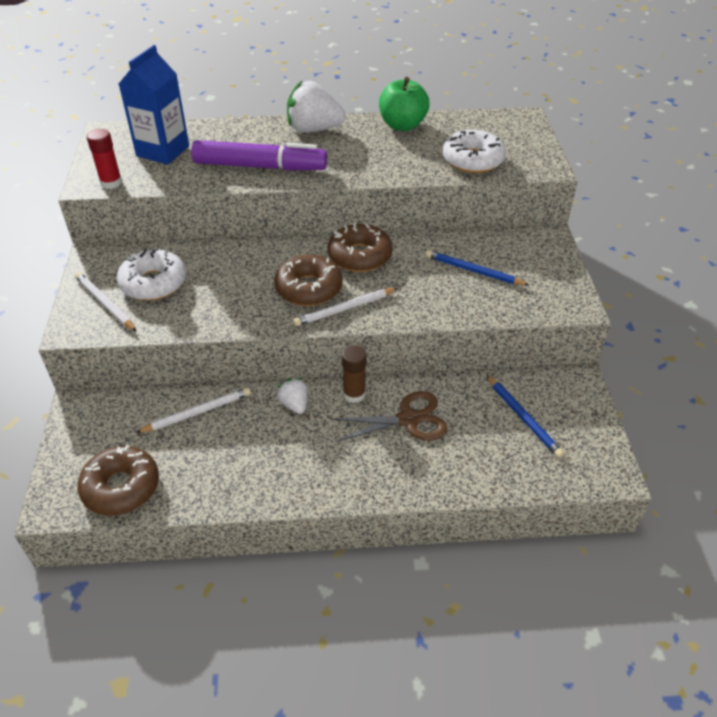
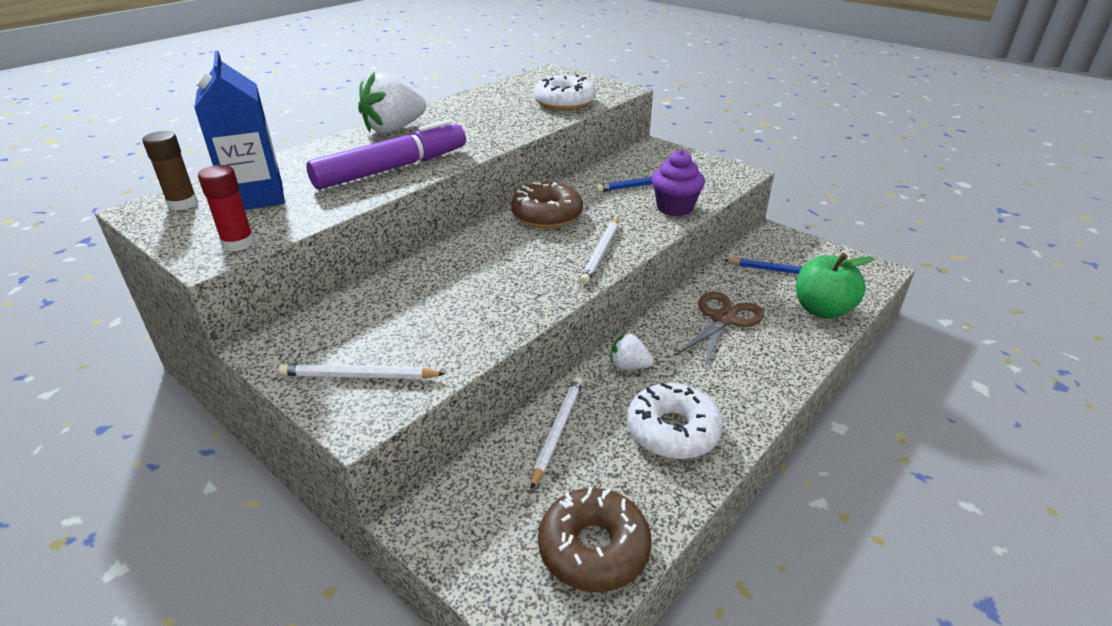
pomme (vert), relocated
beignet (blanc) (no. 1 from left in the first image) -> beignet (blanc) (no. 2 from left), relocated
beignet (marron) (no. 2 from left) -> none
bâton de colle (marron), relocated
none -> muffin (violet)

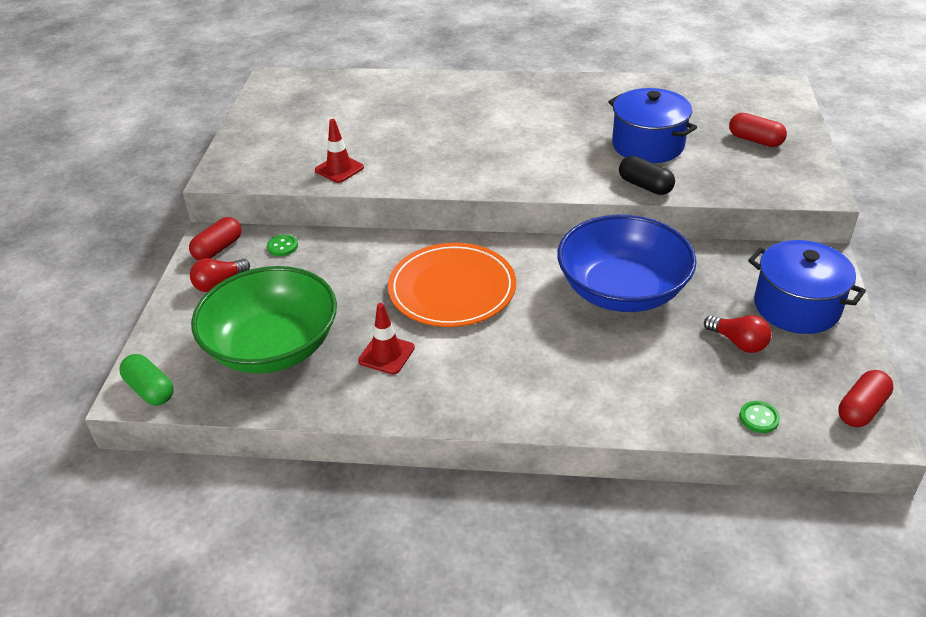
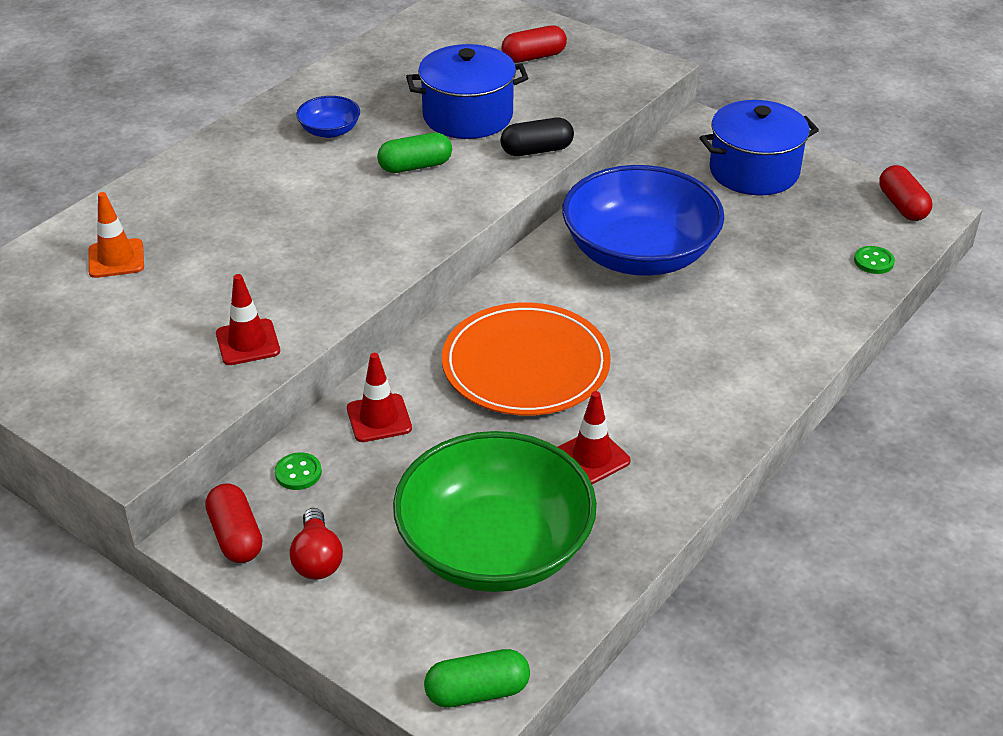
ampoule (rouge) (no. 2 from left) -> none
none -> bol (bleu) (no. 1 from left)
none -> gélule (vert) (no. 1 from left)
none -> cône de chantier (orange)
none -> cône de chantier (rouge) (no. 2 from left)

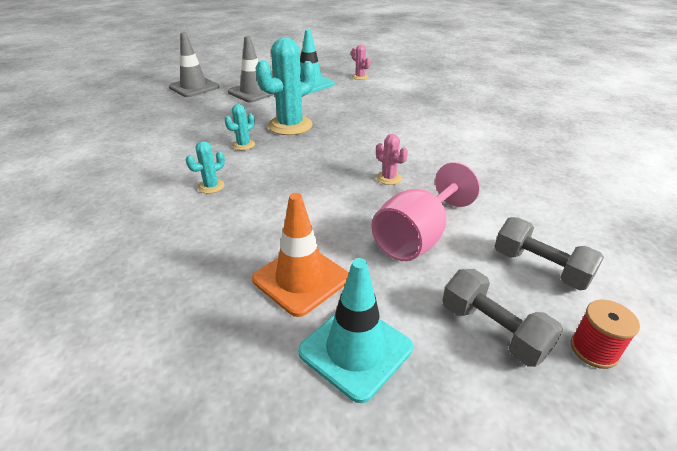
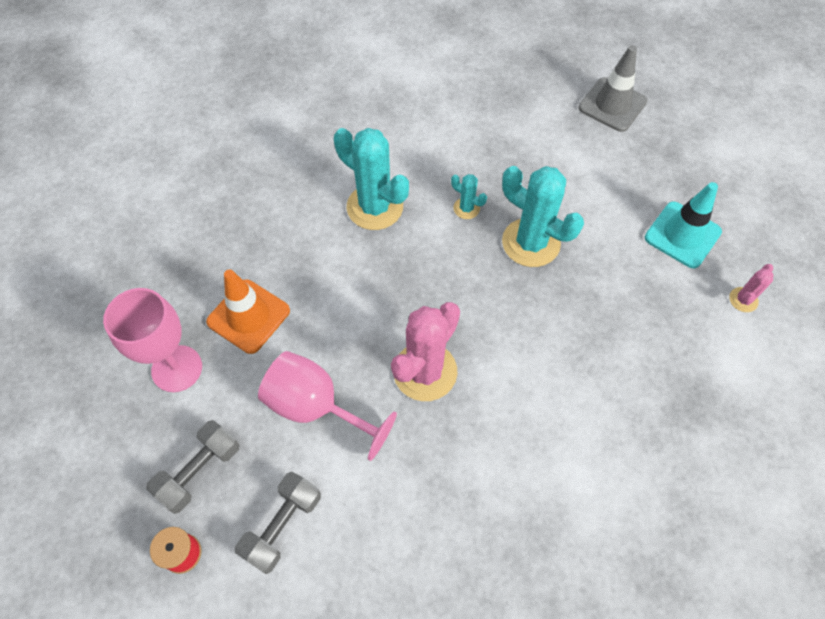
cône de chantier (gris) (no. 2 from left) -> none
cactus (rose) (no. 2 from left in the first image) -> cactus (rose) (no. 1 from left), x2.13
cactus (turquoise) (no. 1 from left), x2.13
cône de chantier (turquoise) (no. 2 from left) -> verre à pied (rose) (no. 1 from left)

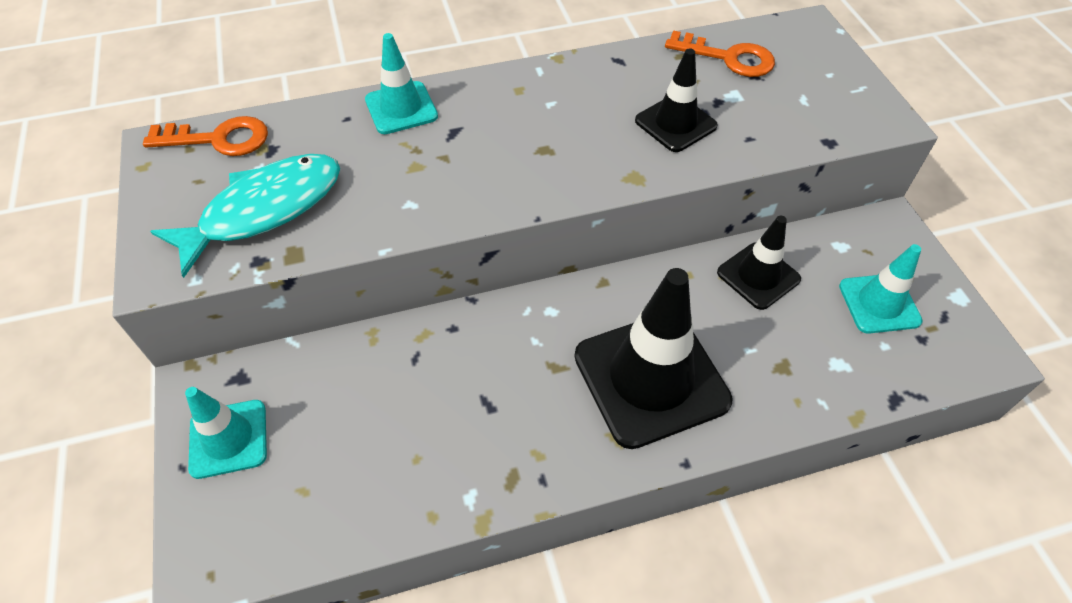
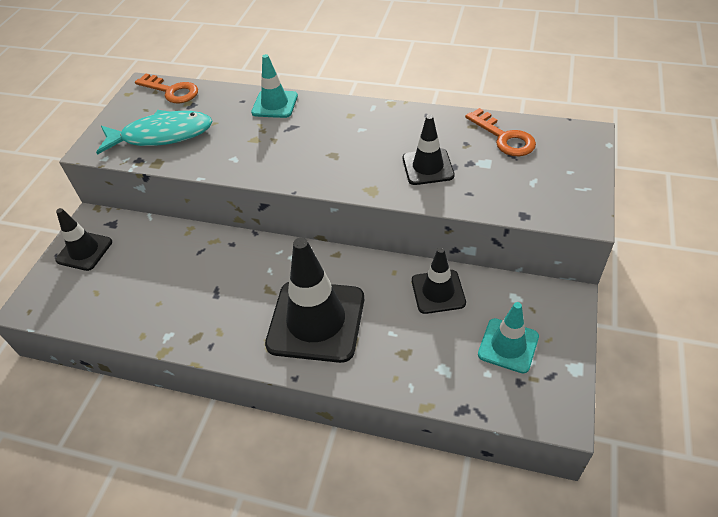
cône de chantier (turquoise) (no. 1 from left) -> cône de chantier (noir) (no. 1 from left)

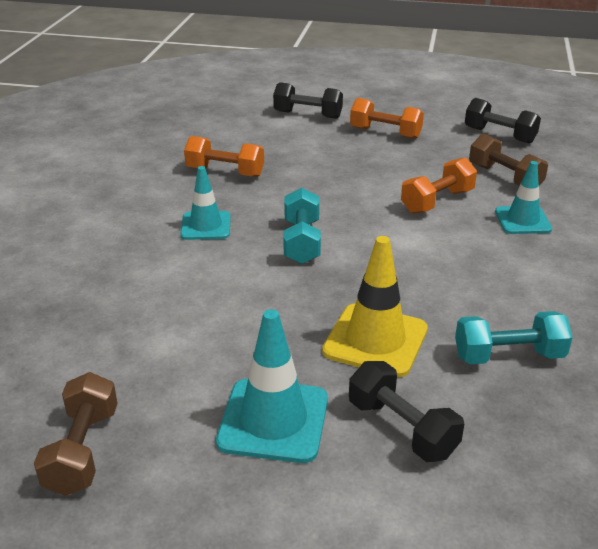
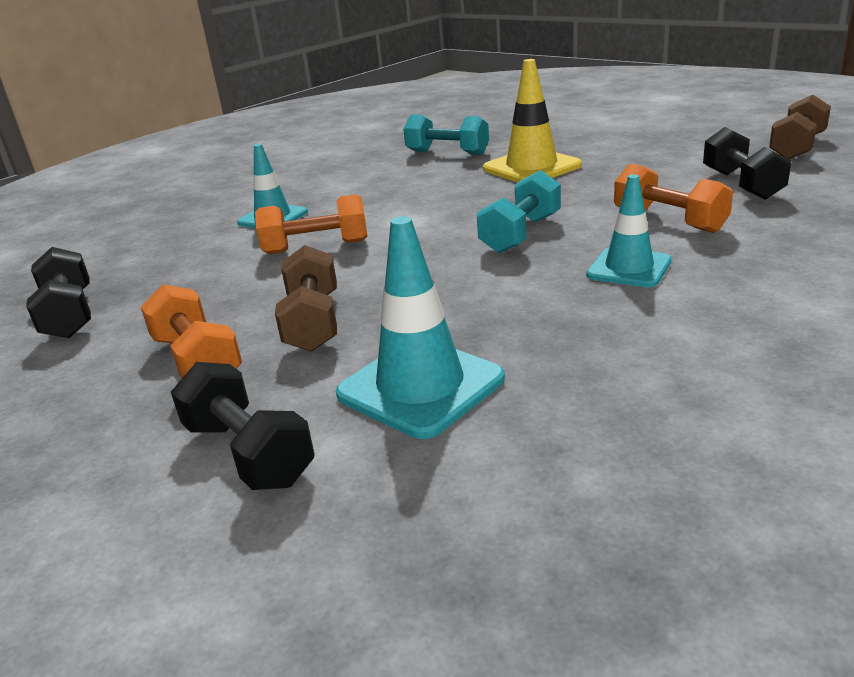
haltère (marron) (no. 2 from left in the first image) -> haltère (marron) (no. 1 from left), relocated
haltère (orange) (no. 1 from left in the first image) -> haltère (orange) (no. 3 from left), relocated
cône de chantier (turquoise) (no. 2 from left), relocated
haltère (noir) (no. 2 from left in the first image) -> haltère (noir) (no. 3 from left), relocated

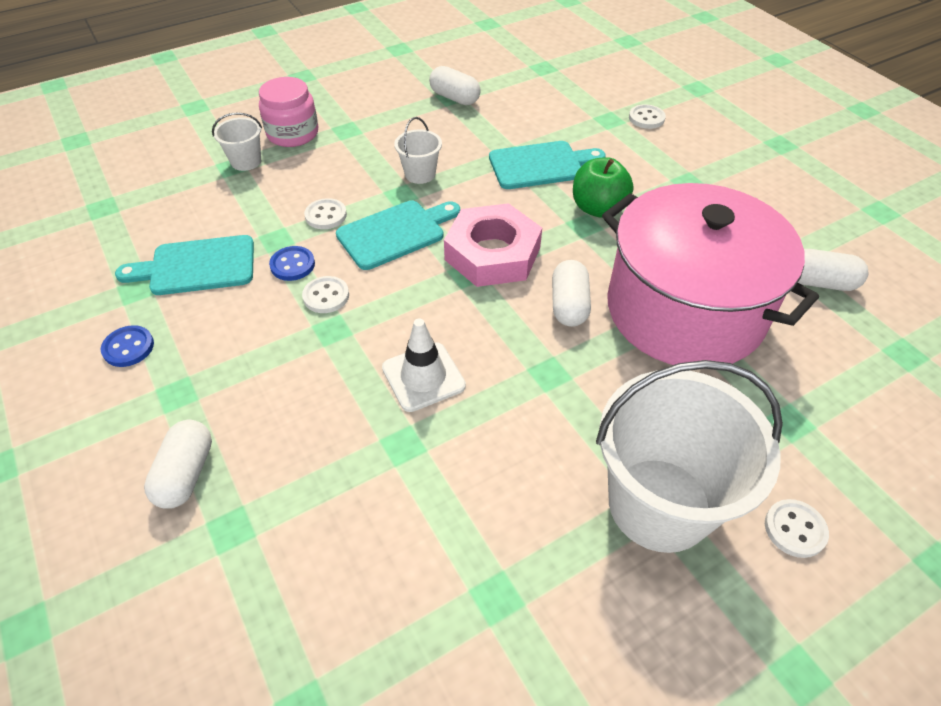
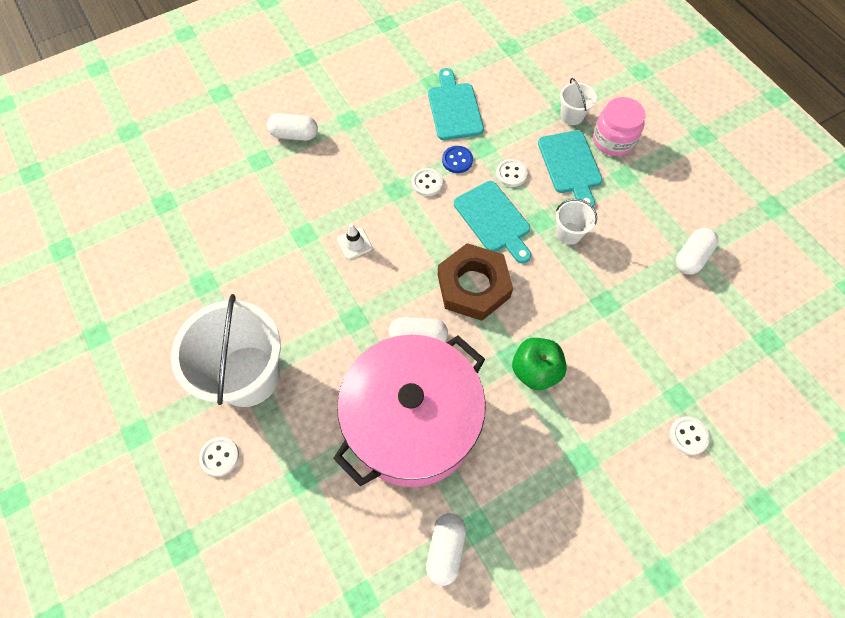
planche à découper (turquoise) (no. 3 from left), relocated
écrou (rose) -> écrou (marron)
cône de chantier (blanc), x0.65
bouton (bleu) (no. 1 from left) -> none

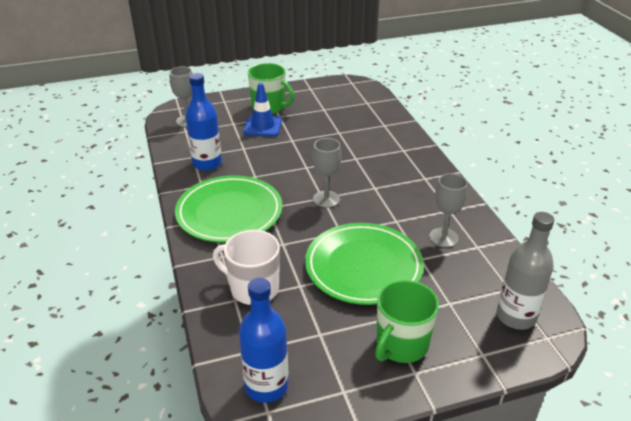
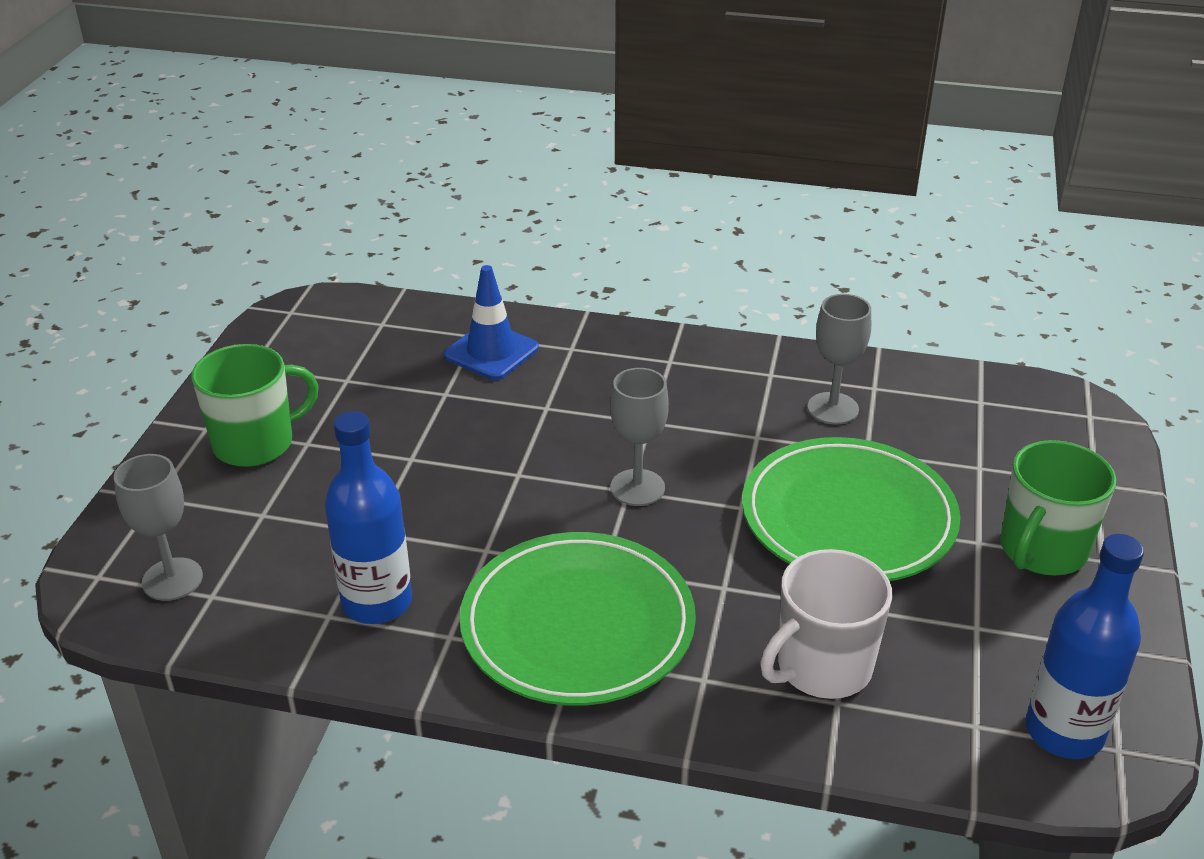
cône de chantier (bleu), relocated
bouteille (gris) -> none
tasse (vert) (no. 2 from left), 60 degrees clockwise

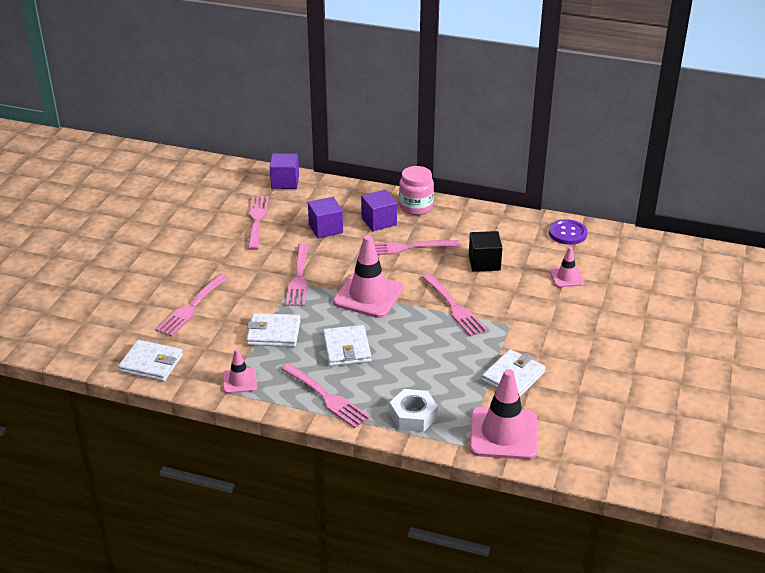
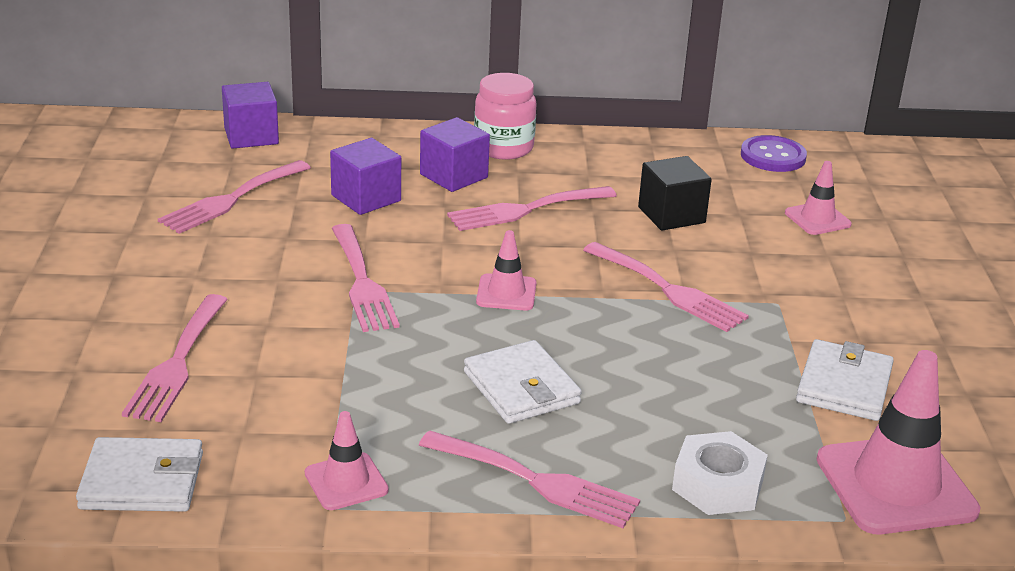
fourchette (rose) (no. 2 from left), 120 degrees counterclockwise
cône de chantier (rose) (no. 2 from left), x0.52
portefeuille (blanc) (no. 2 from left) -> none

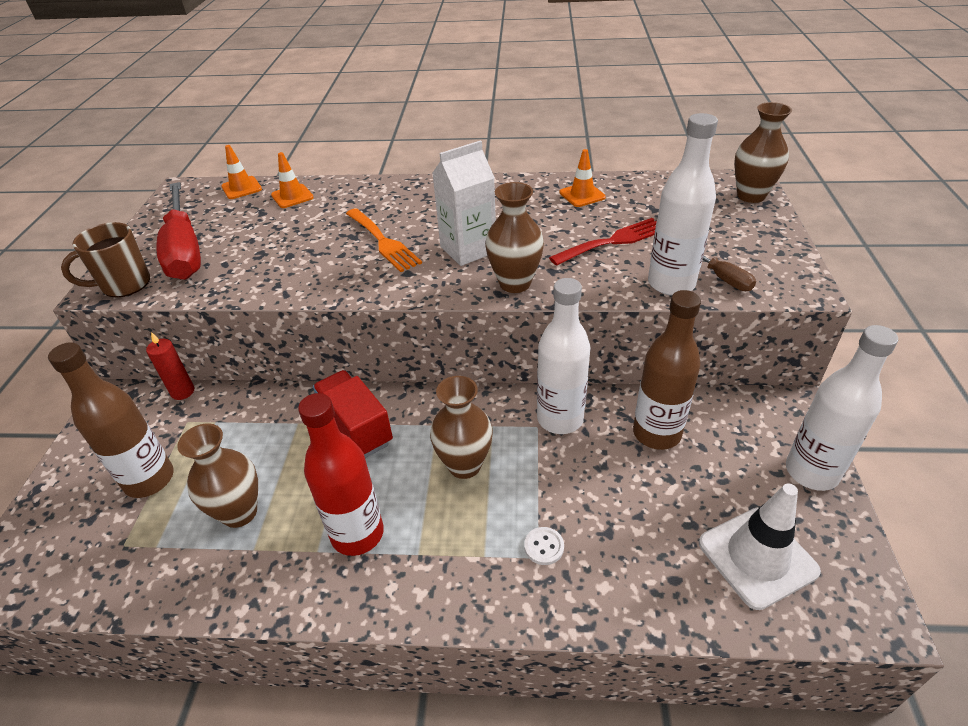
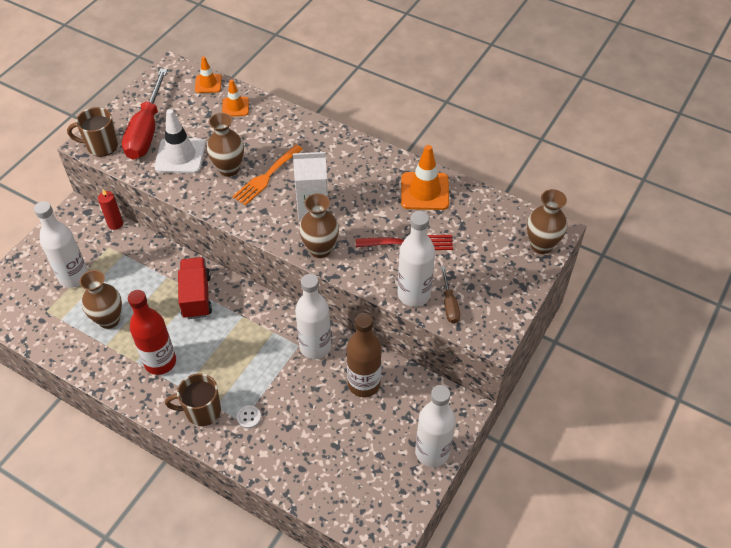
cône de chantier (orange) (no. 3 from left), x1.67
fourchette (orange), 45 degrees clockwise
bouteille (marron) (no. 1 from left) -> bouteille (blanc) (no. 1 from left)
vase (marron) (no. 2 from left), relocated
cône de chantier (blanc), relocated
none -> tasse (marron) (no. 2 from left)

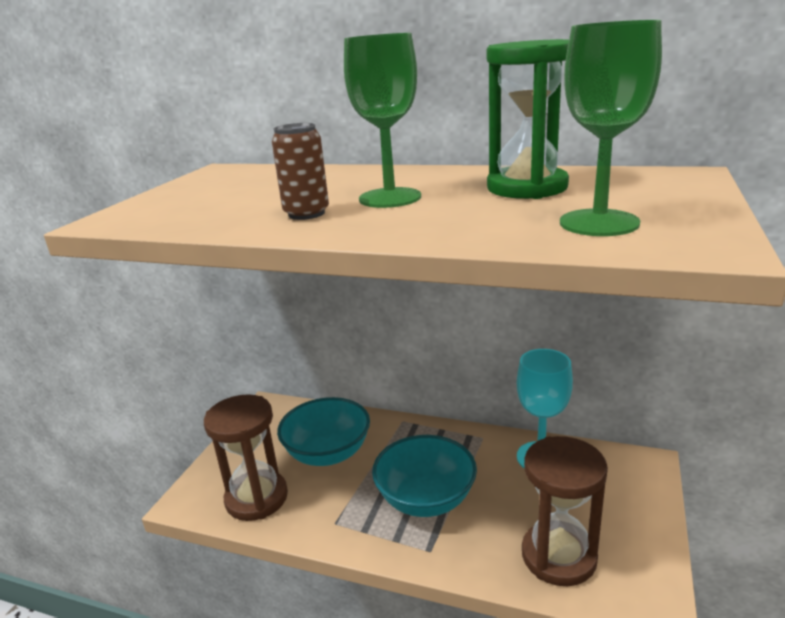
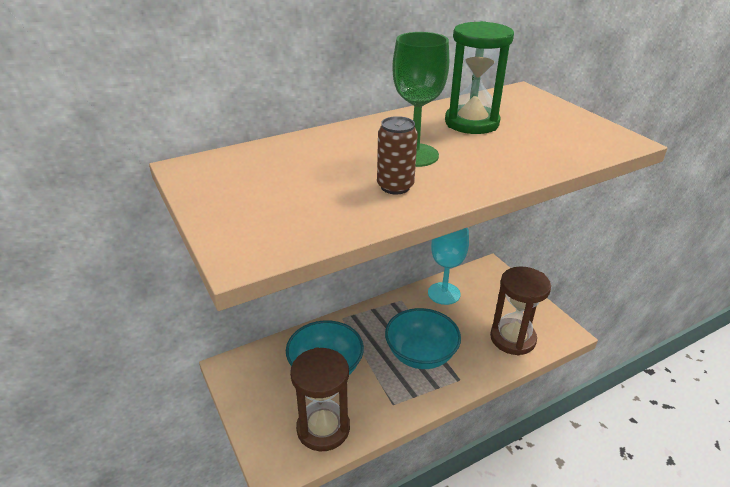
verre à pied (vert) (no. 2 from left) -> none

